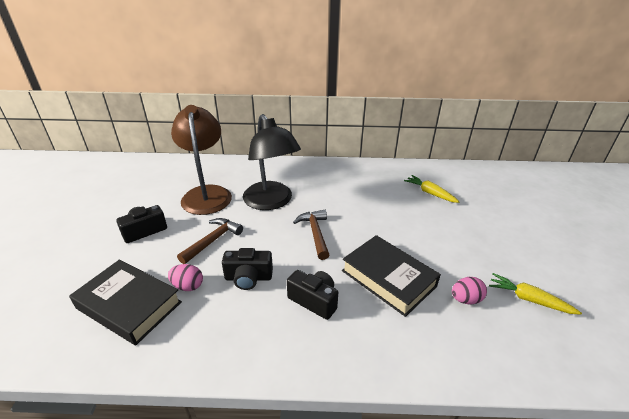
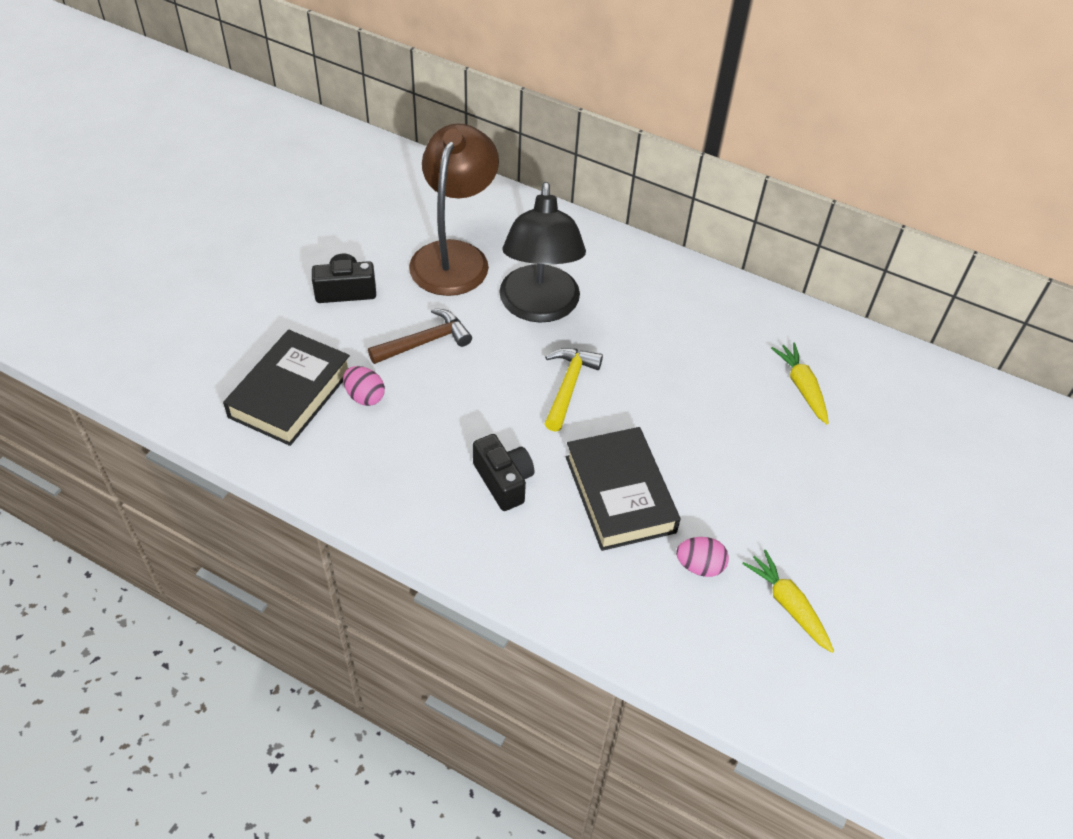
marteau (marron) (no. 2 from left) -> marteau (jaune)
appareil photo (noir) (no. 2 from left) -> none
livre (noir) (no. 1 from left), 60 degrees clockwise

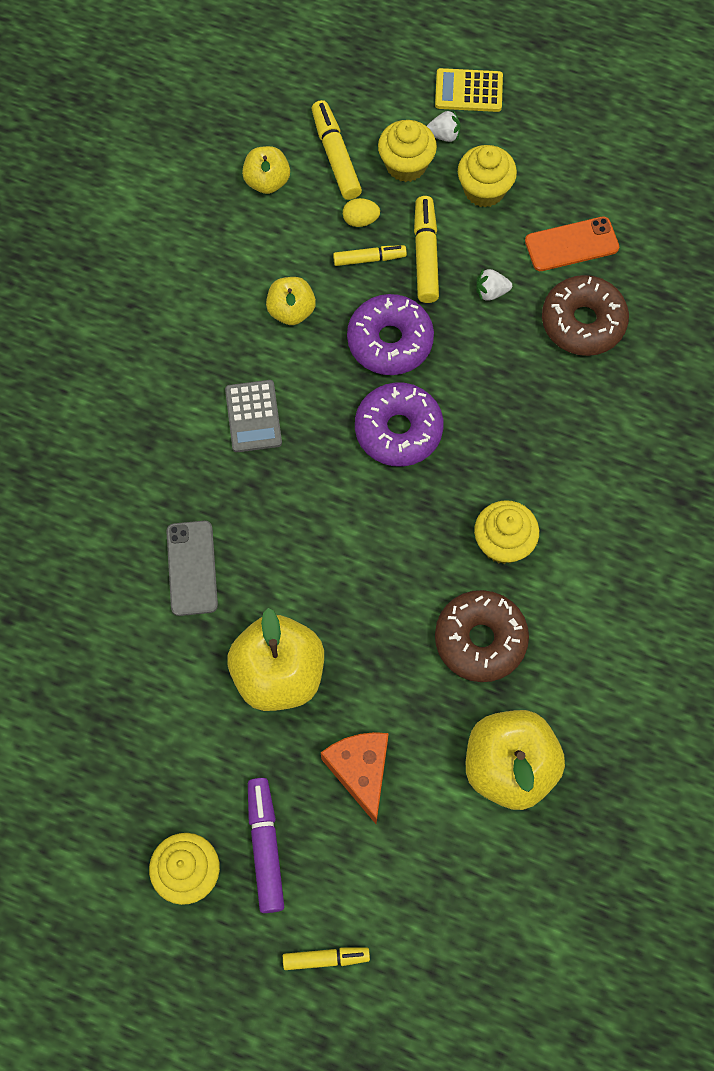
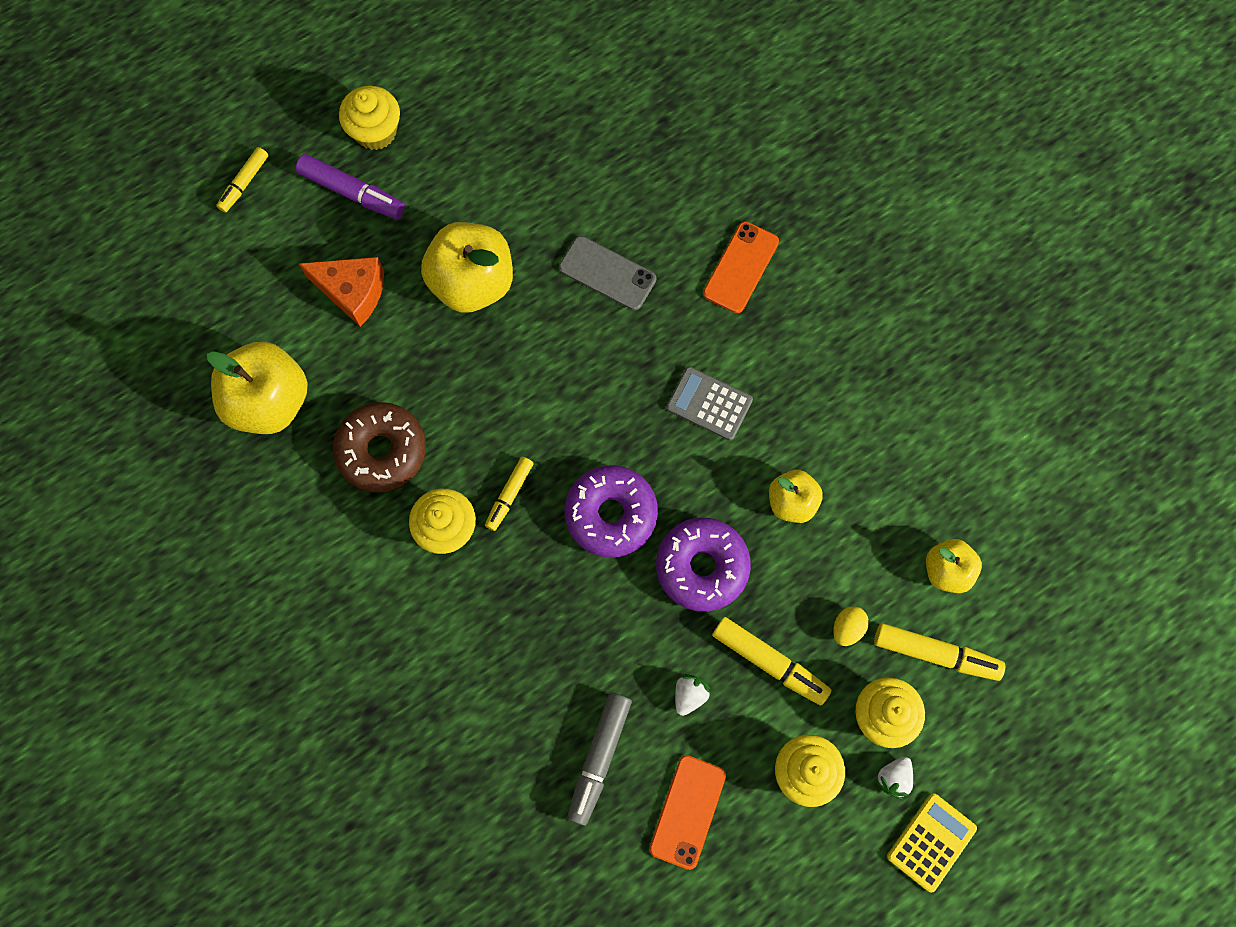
feutre (jaune) (no. 3 from left in the first image) -> feutre (jaune) (no. 2 from left), relocated
beignet (marron) (no. 2 from left) -> feutre (gris)
none -> téléphone (orange) (no. 2 from left)

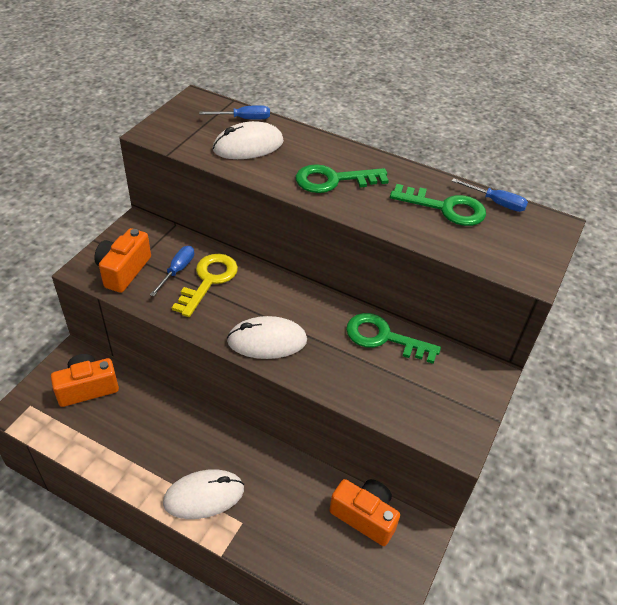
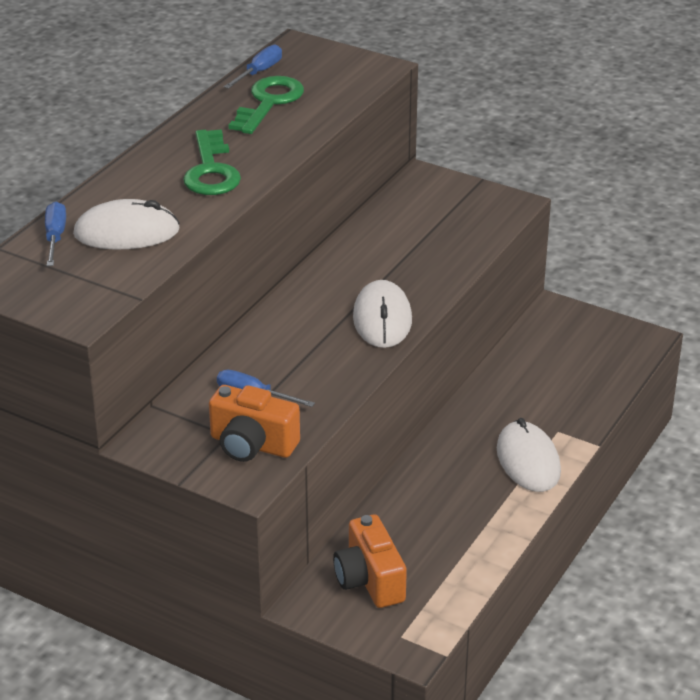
souris (blanc) (no. 2 from left in the first image) -> souris (blanc) (no. 1 from left), 75 degrees counterclockwise
clé (jaune) -> none
clé (vert) (no. 2 from left) -> none
appareil photo (orange) (no. 3 from left) -> none

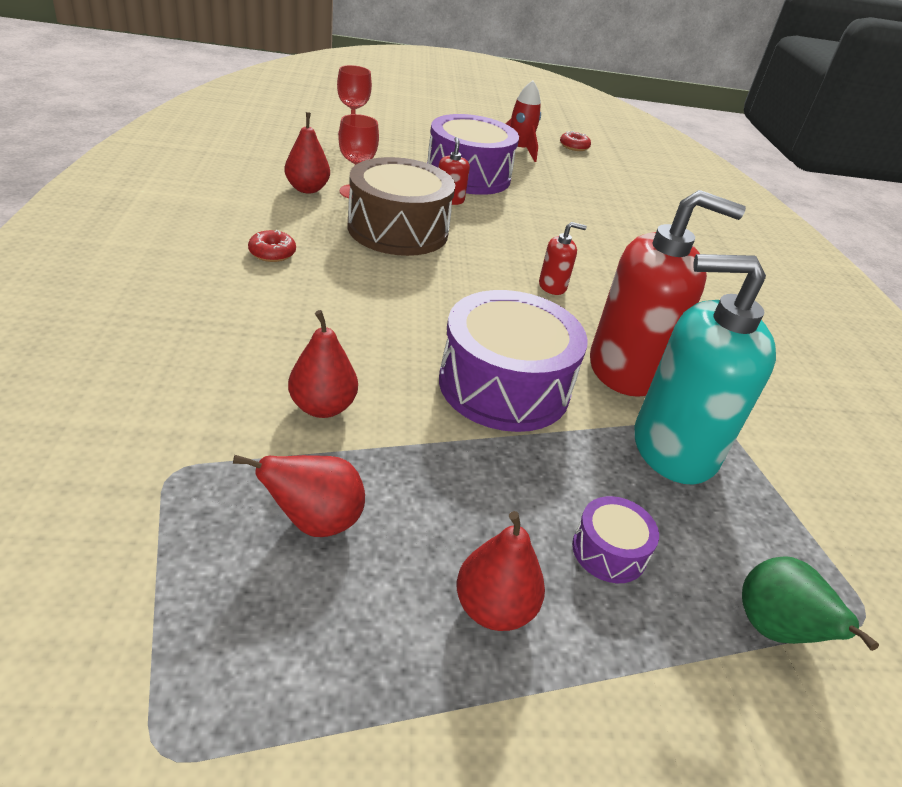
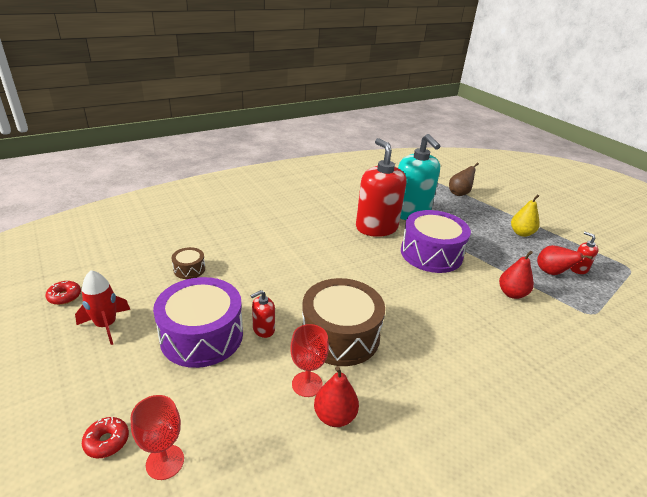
distributeur de savon (rouge) (no. 2 from left in the first image) -> distributeur de savon (rouge) (no. 3 from left), relocated
beignet (rouge) (no. 1 from left in the first image) -> beignet (rouge) (no. 2 from left), relocated
tambour (violet) (no. 3 from left) -> none
poire (rouge) (no. 4 from left) -> poire (jaune)
poire (vert) -> poire (marron)
none -> tambour (marron) (no. 1 from left)

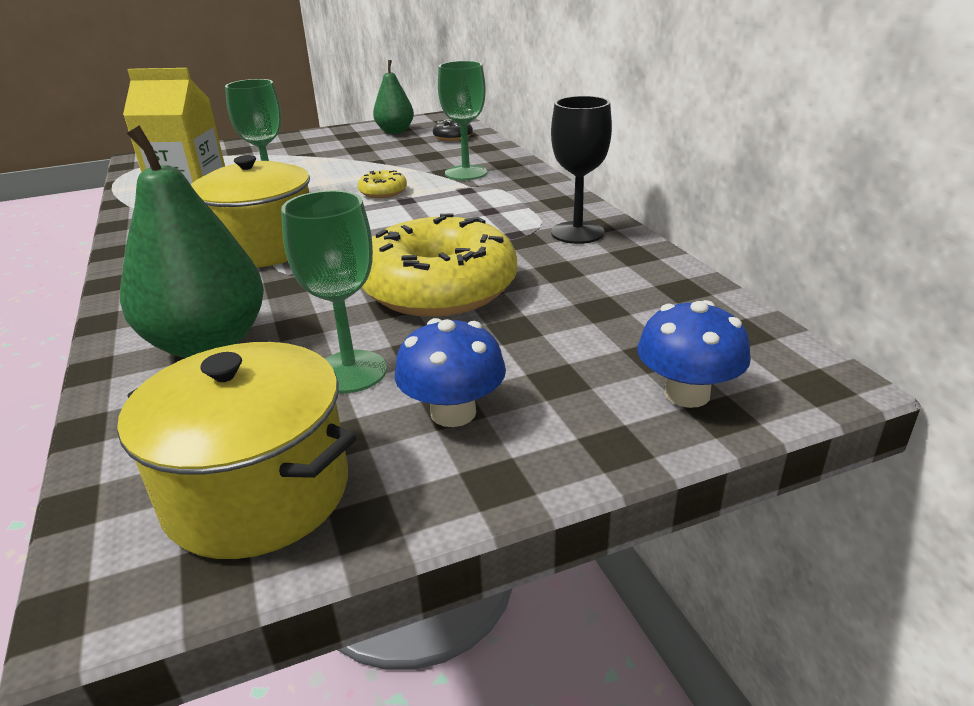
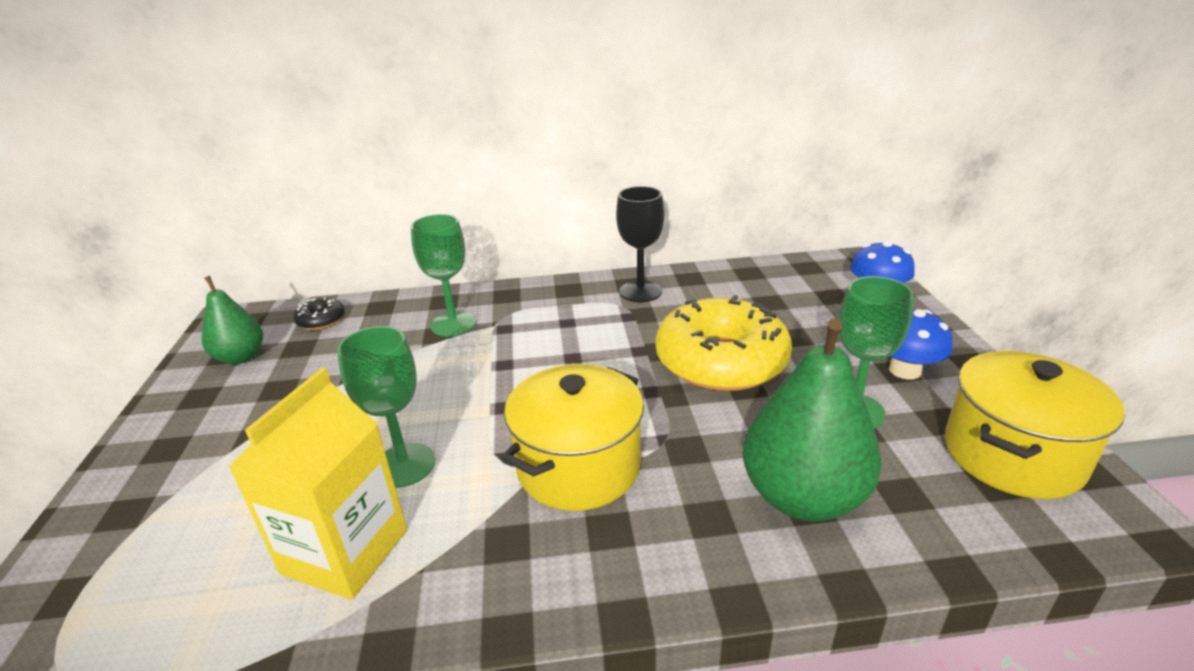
beignet (jaune) (no. 1 from left) -> none

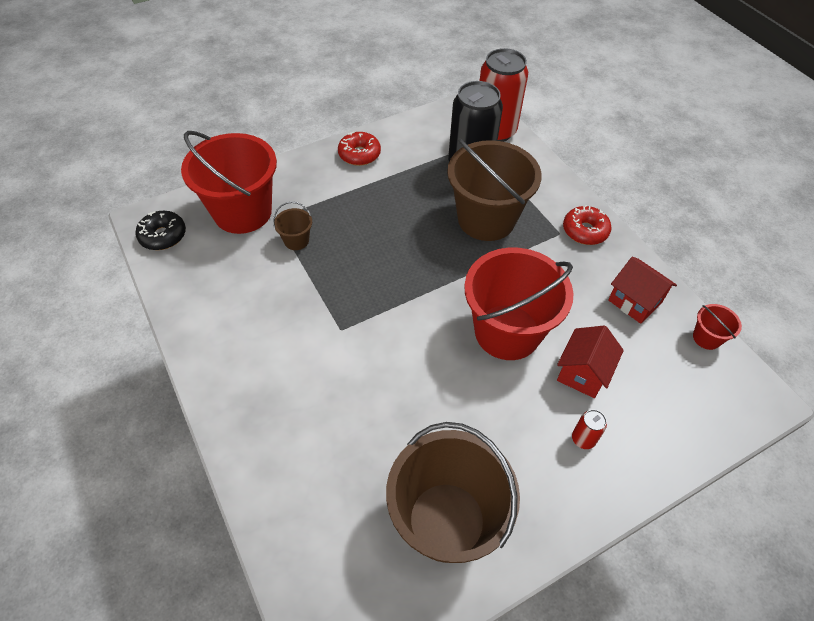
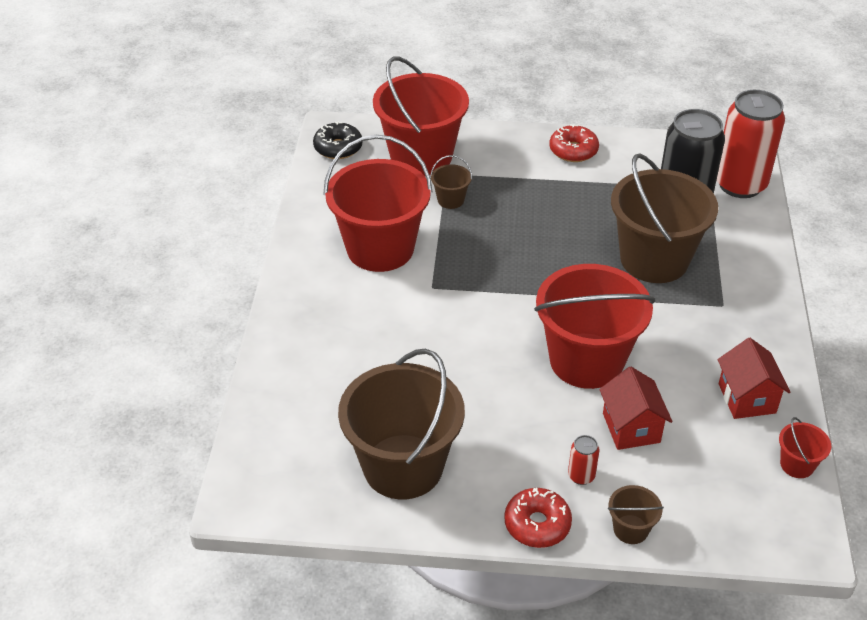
beignet (rouge) (no. 2 from left in the first image) -> beignet (rouge) (no. 1 from left), relocated
maison (rouge) (no. 1 from left), 75 degrees counterclockwise
none -> seau (rouge) (no. 1 from left)
none -> seau (marron) (no. 3 from left)

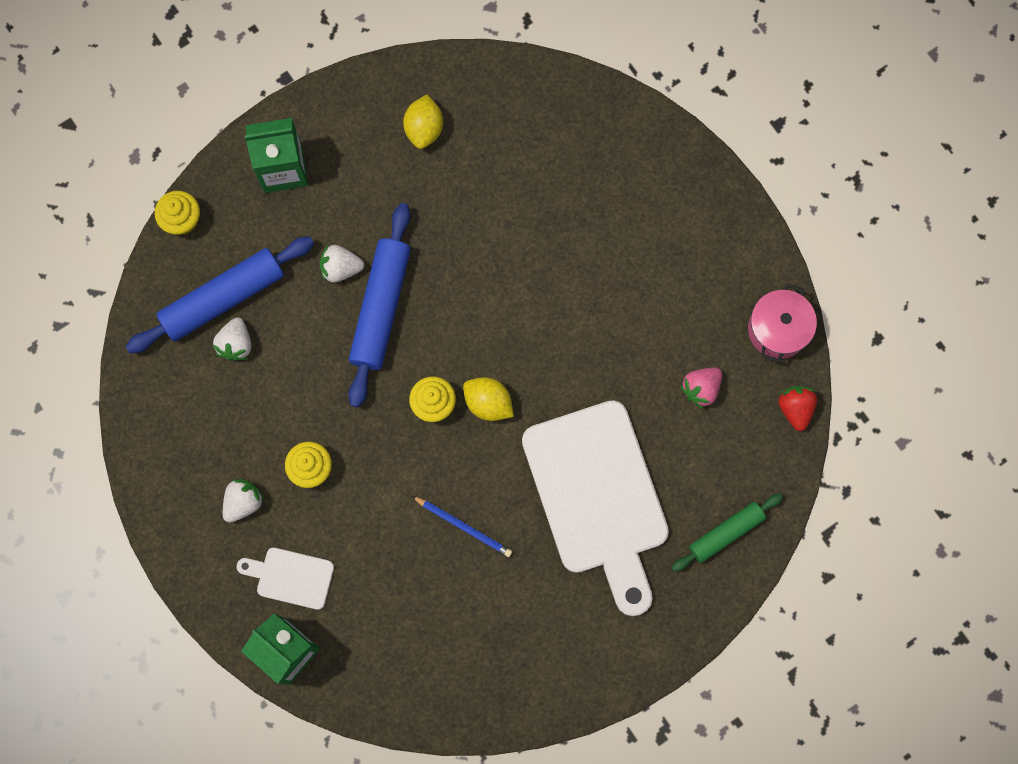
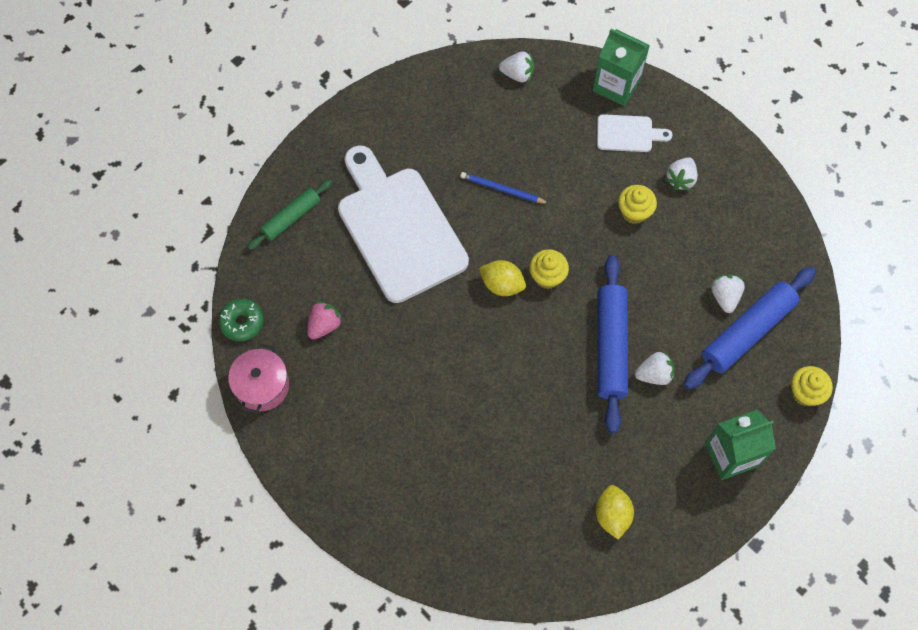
fraise (rouge) -> beignet (vert)
none -> fraise (blanc) (no. 1 from left)

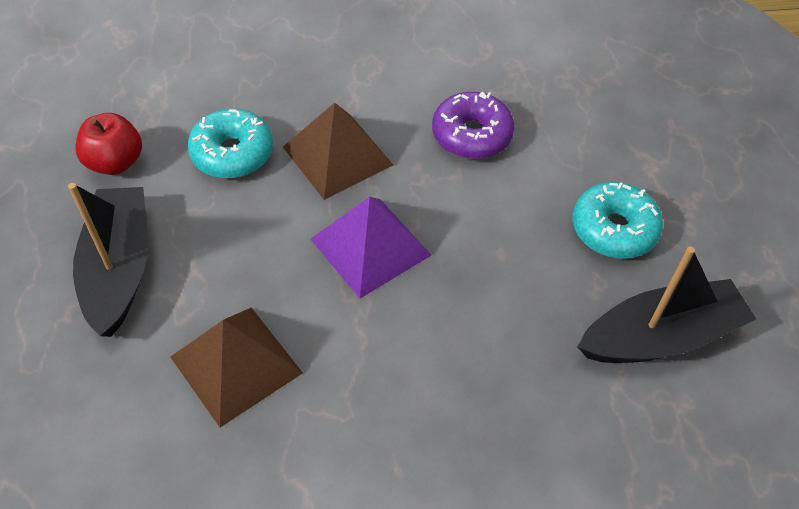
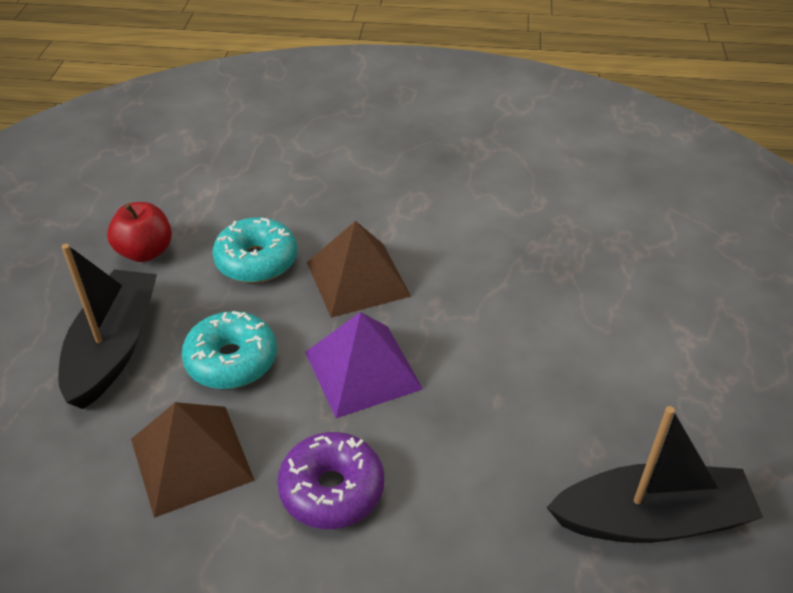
beignet (violet), relocated
beignet (turquoise) (no. 2 from left in the first image) -> beignet (turquoise) (no. 1 from left), relocated

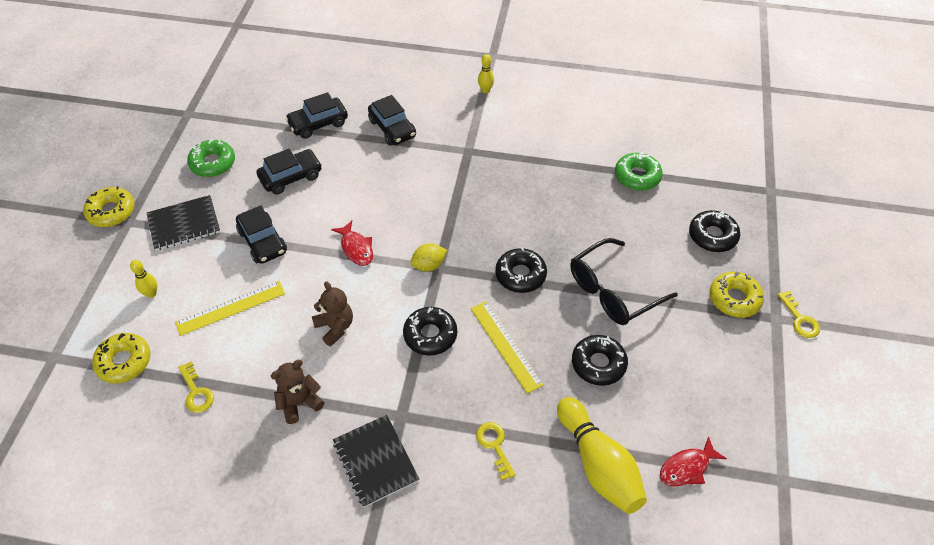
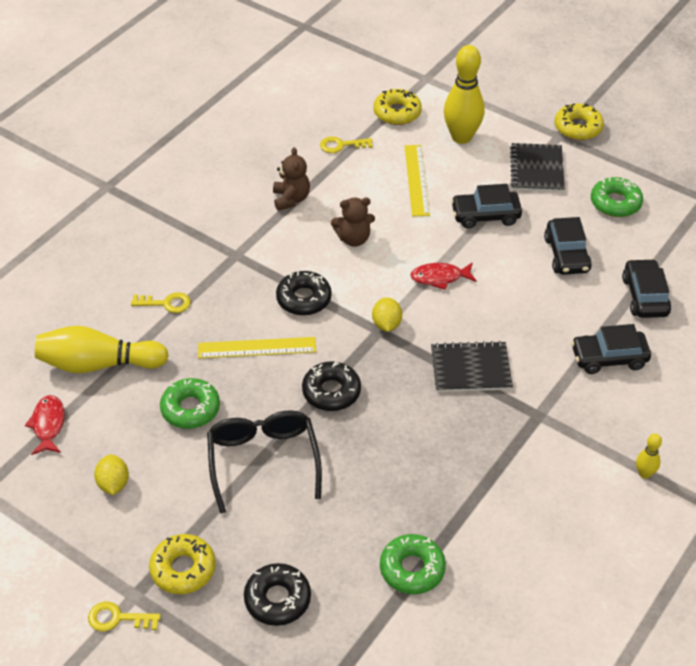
quille (jaune) (no. 1 from left in the first image) -> quille (jaune) (no. 2 from left), x2.16
beignet (noir) (no. 3 from left) -> beignet (vert) (no. 1 from left)
carnet (noir) (no. 2 from left in the first image) -> carnet (noir) (no. 1 from left), relocated
none -> citron (jaune) (no. 1 from left)

